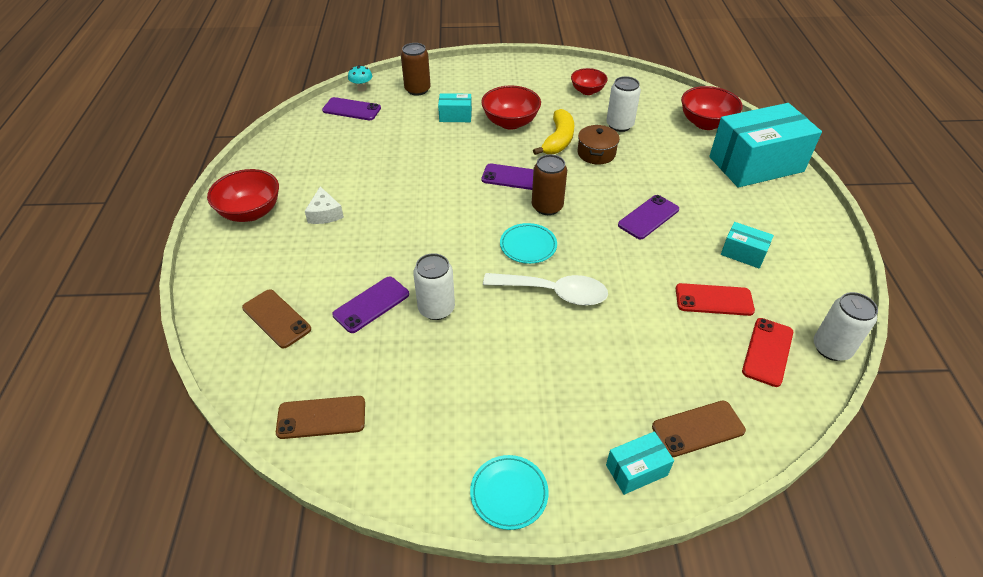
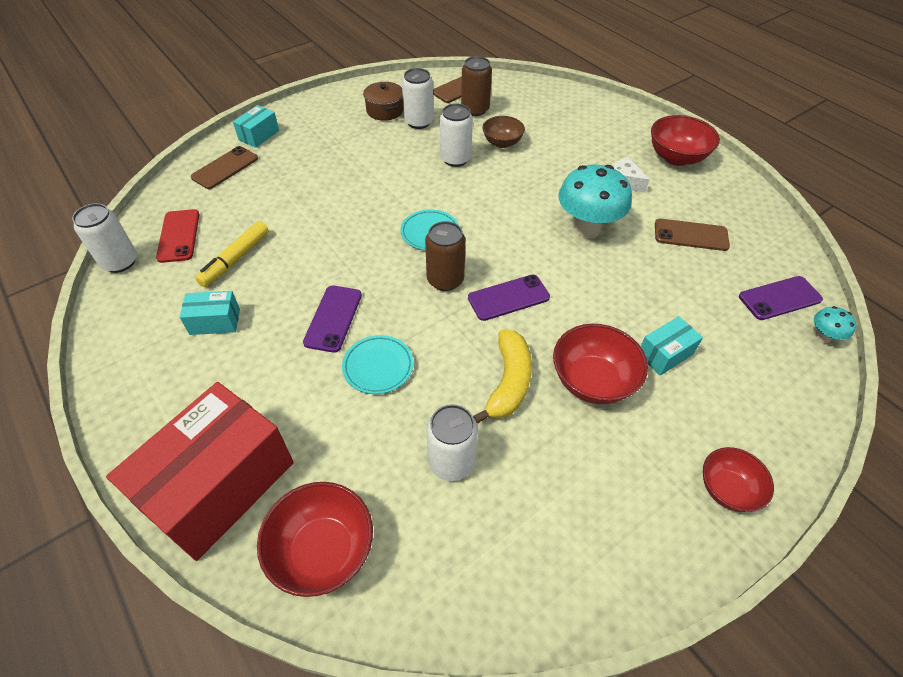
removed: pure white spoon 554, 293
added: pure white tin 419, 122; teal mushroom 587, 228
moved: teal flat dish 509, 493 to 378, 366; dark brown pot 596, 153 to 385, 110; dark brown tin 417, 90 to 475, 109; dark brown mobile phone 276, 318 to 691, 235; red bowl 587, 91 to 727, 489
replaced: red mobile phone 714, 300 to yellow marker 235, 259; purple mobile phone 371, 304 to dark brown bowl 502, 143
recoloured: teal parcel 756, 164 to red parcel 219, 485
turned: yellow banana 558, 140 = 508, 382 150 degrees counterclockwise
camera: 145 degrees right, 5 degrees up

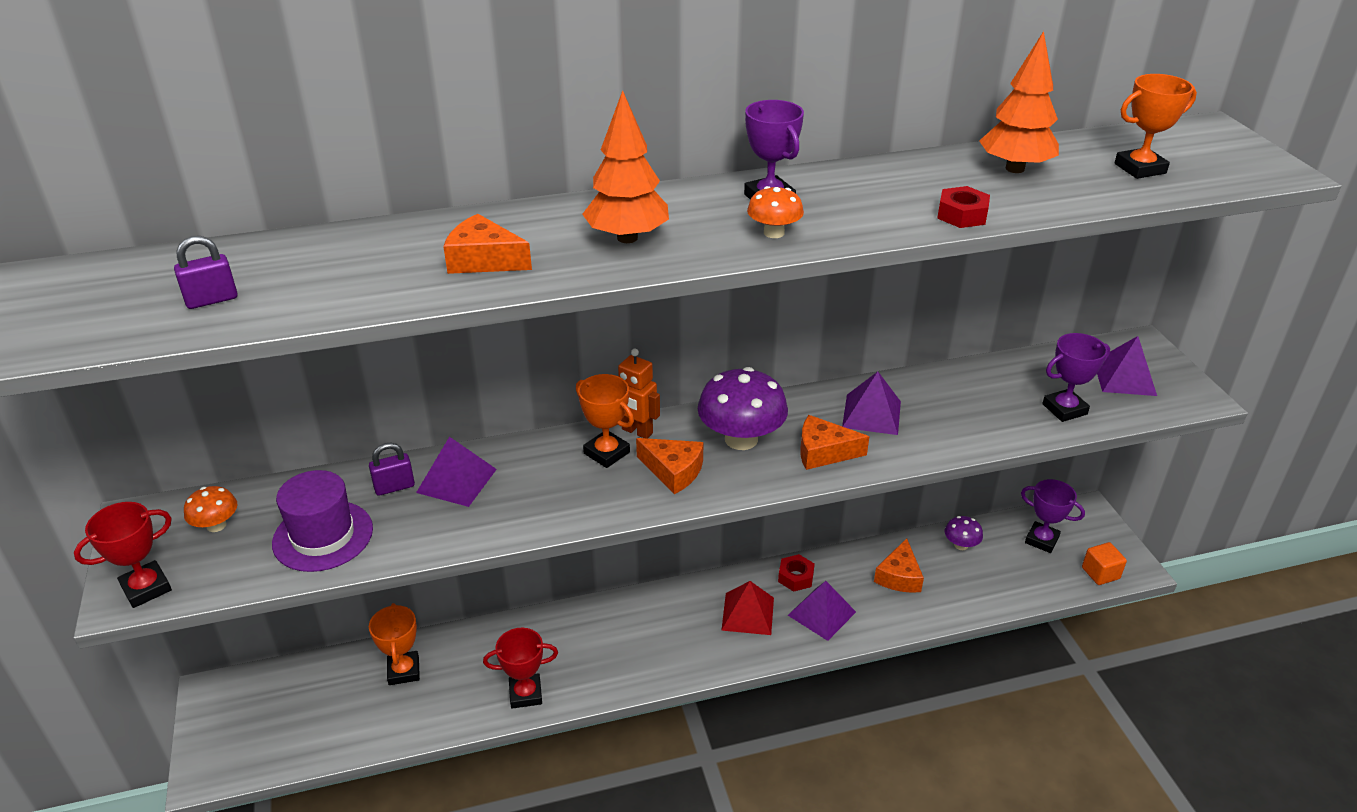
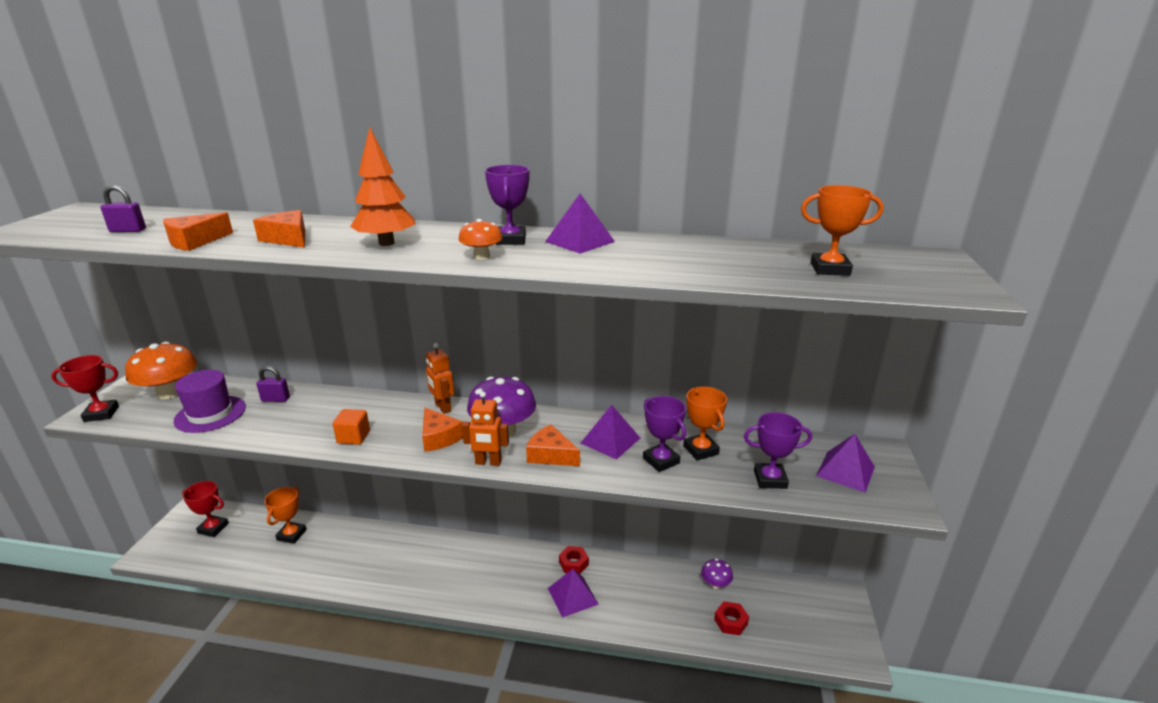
removed: red pyramid 747, 613; orange-coloured fir tree 1014, 168
added: orange-coloured robot 488, 462
moved: orange-coloured piece of cheese 899, 576 to 195, 241; red trophy 525, 694 to 213, 528; orange-coloured block 1100, 573 to 353, 437; purple pyramid 457, 480 to 580, 241; purple trophy 1041, 540 to 661, 461; orange-coloured trophy 606, 453 to 700, 450; red hexagon nut 962, 215 to 730, 622
resized: orange-coloured mushroom 216, 525 = 170, 393 x1.93
camera: 25 degrees right, 10 degrees down

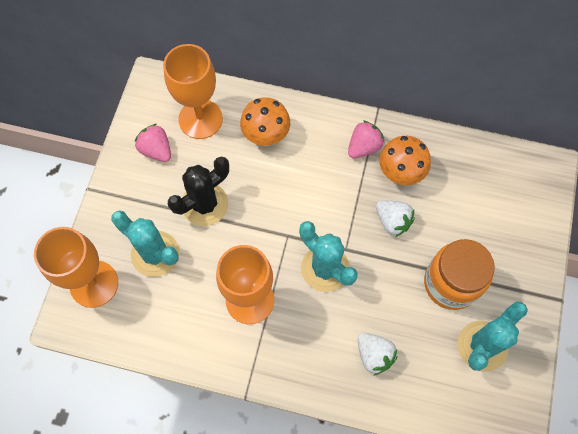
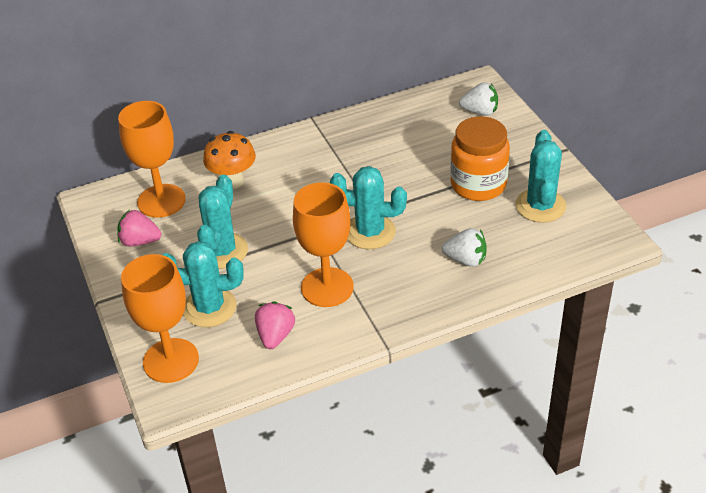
removed: orange-coloured mushroom 400, 174
moved: pink strawberry 364, 147 to 275, 336; pure white strawberry 392, 221 to 480, 112
recoloured: black cactus 205, 204 to teal cactus 222, 251
camera: 35 degrees left, 25 degrees down

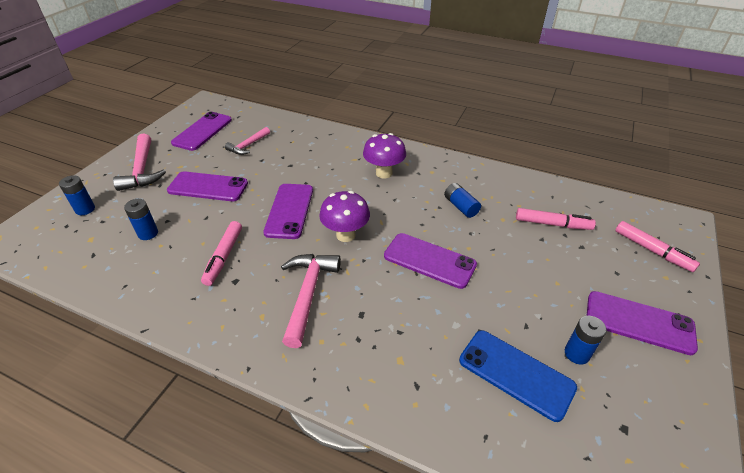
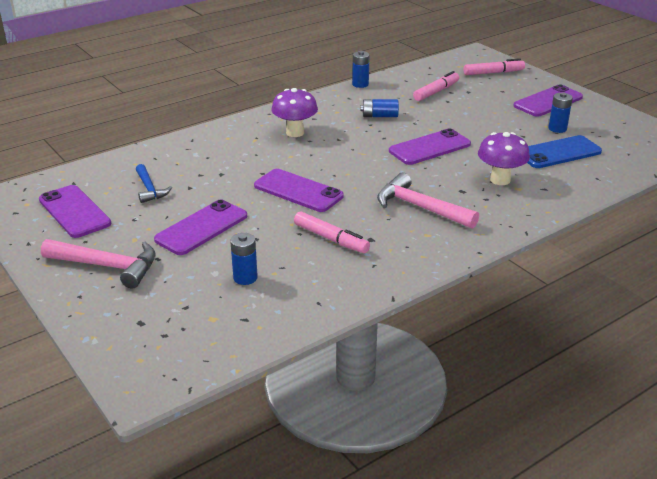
moved: royal blue battery 85, 209 to 360, 84; purple mushroom 345, 235 to 500, 180
recoloured: pink carpenter's hammer 248, 145 to royal blue carpenter's hammer 149, 189
camera: 60 degrees left, 10 degrees down

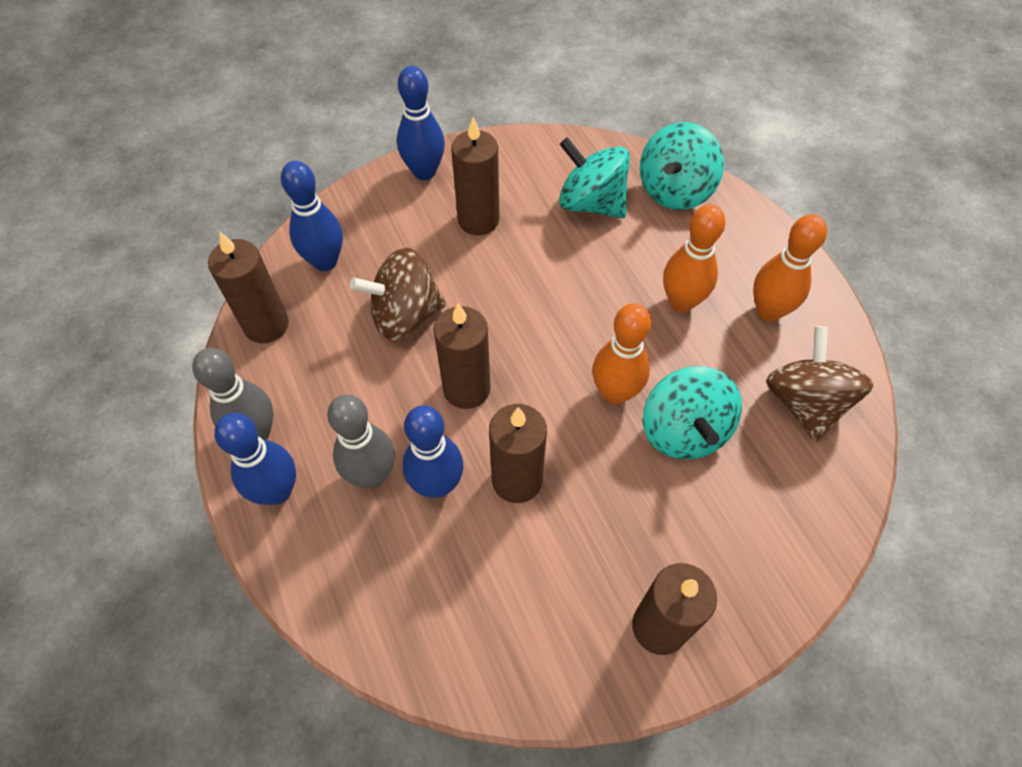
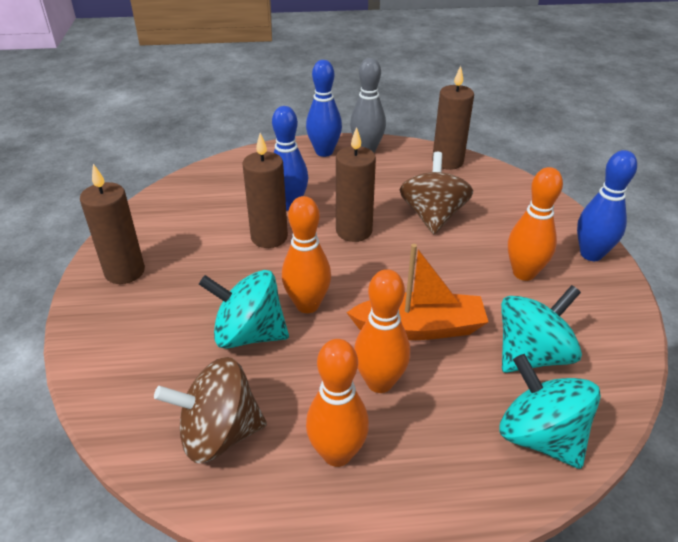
removed: royal blue bowling pin 325, 261; grey bowling pin 372, 474
added: orange-coloured sailboat 420, 328
replaced: dark brown wax candle 478, 220 to orange-coloured bowling pin 524, 273
turned: dark brown spinning top 805, 403 = 219, 434 150 degrees clockwise
camera: 110 degrees right, 20 degrees down

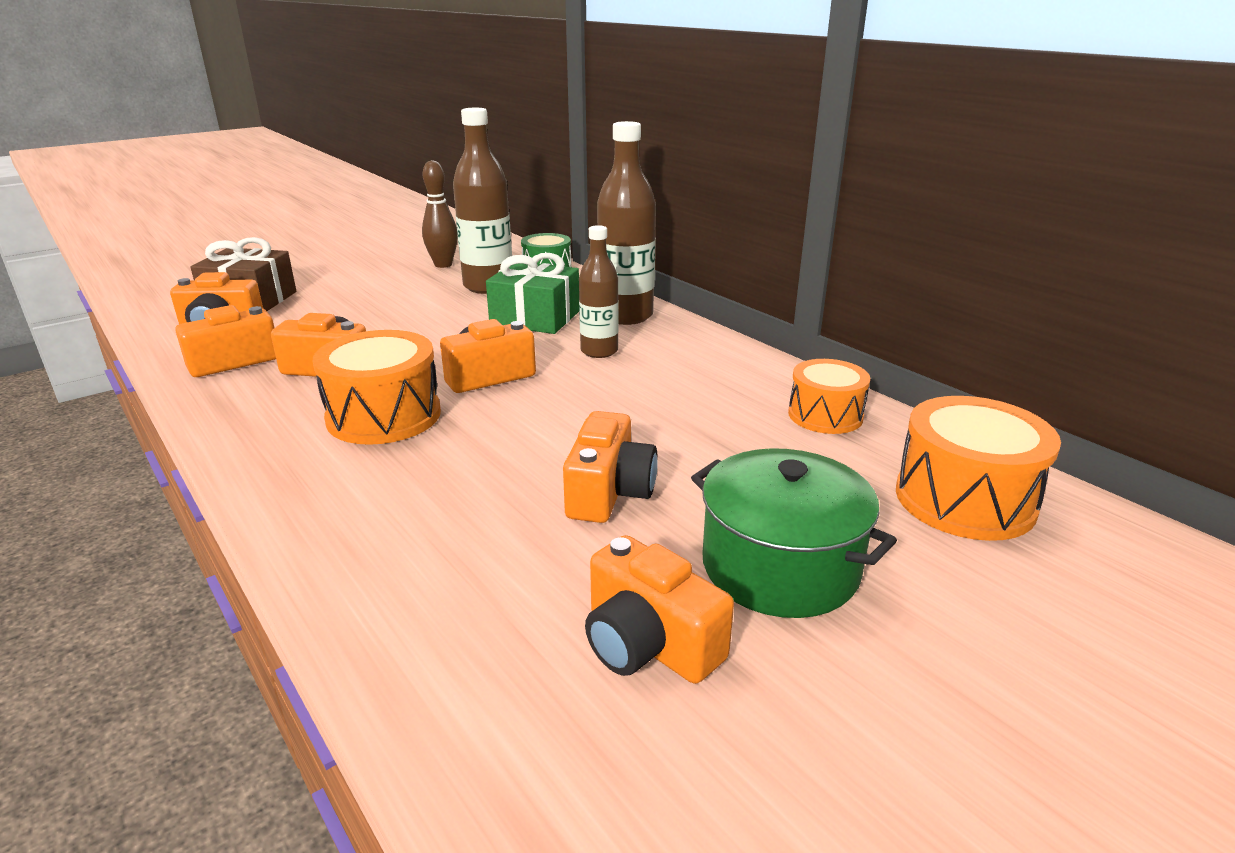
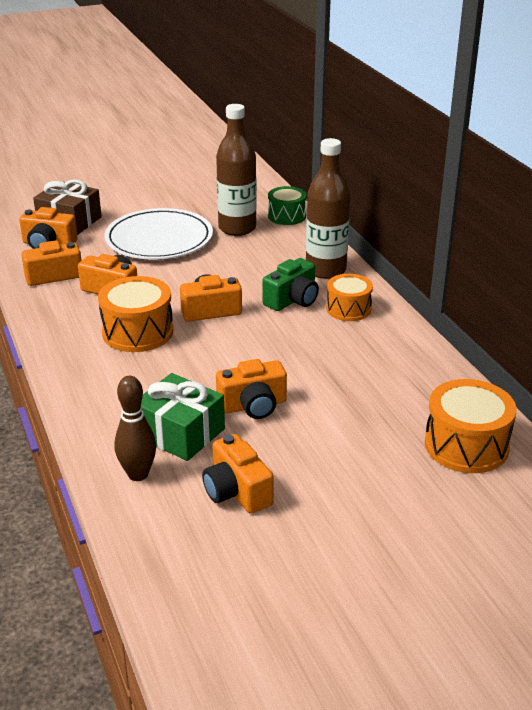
removed: green pot 780, 566
added: pure white flat dish 159, 239
moved: dark brown bowling pin 443, 265 to 138, 474; green wrapped gift 535, 318 to 180, 433; orange-coloured drum 825, 415 to 348, 309
replaced: dark brown flask 599, 351 to green camera 292, 300
turned: orange-coloured camera 609, 492 = 253, 405 45 degrees clockwise
camera: 15 degrees right, 5 degrees up

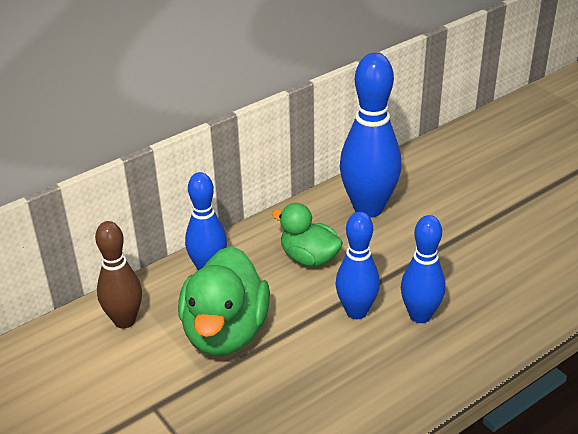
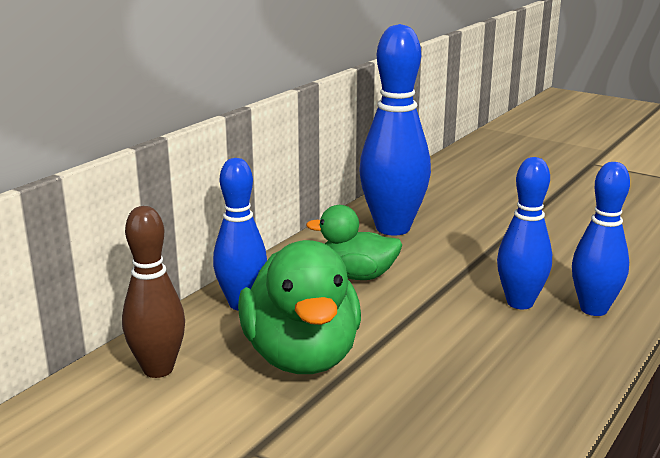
moved: royal blue bowling pin 356, 311 to 593, 309
camera: 20 degrees left, 15 degrees down

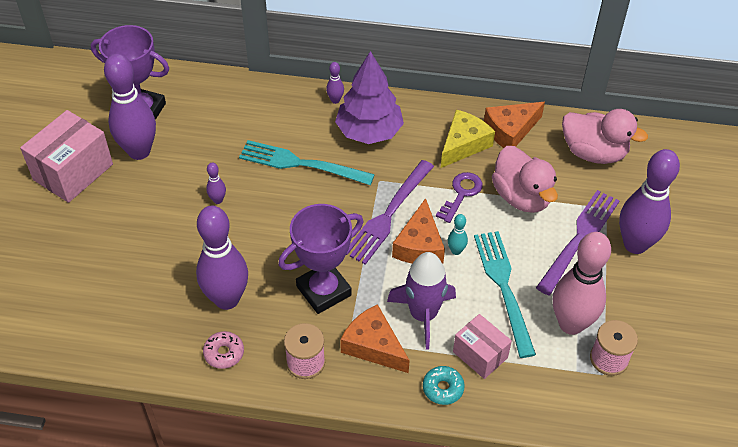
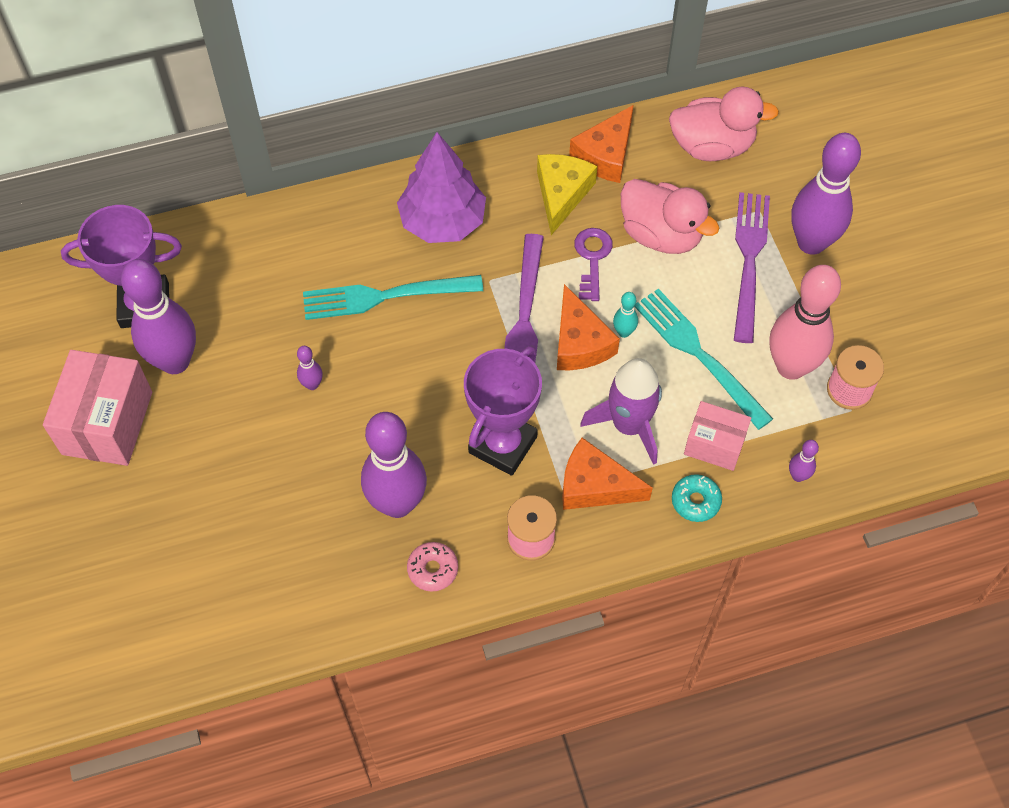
moved: purple bowling pin 335, 100 to 798, 476
camera: 25 degrees left, 10 degrees up

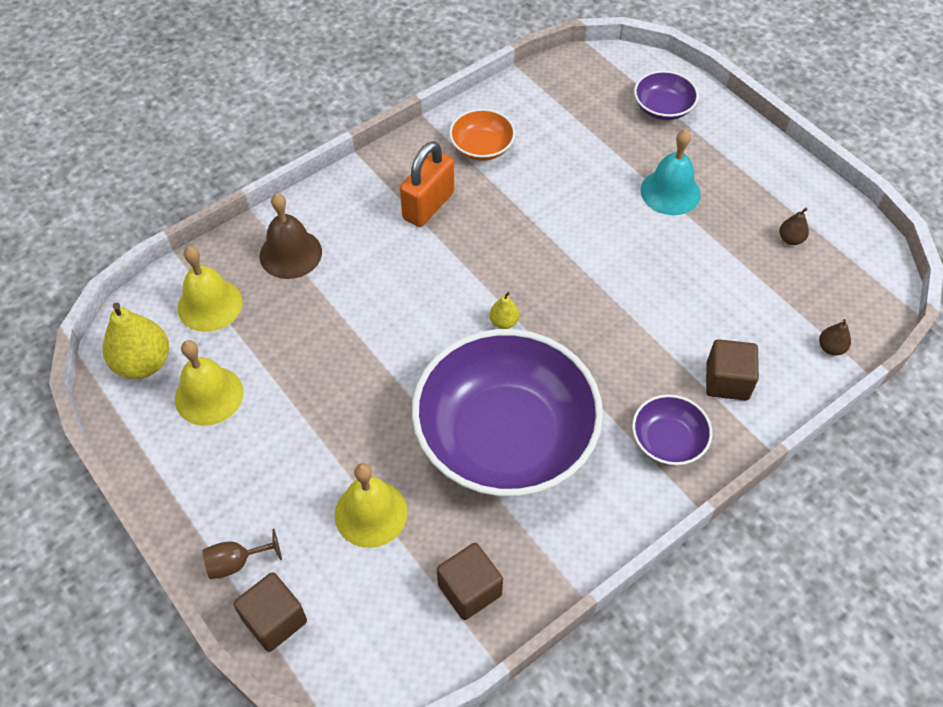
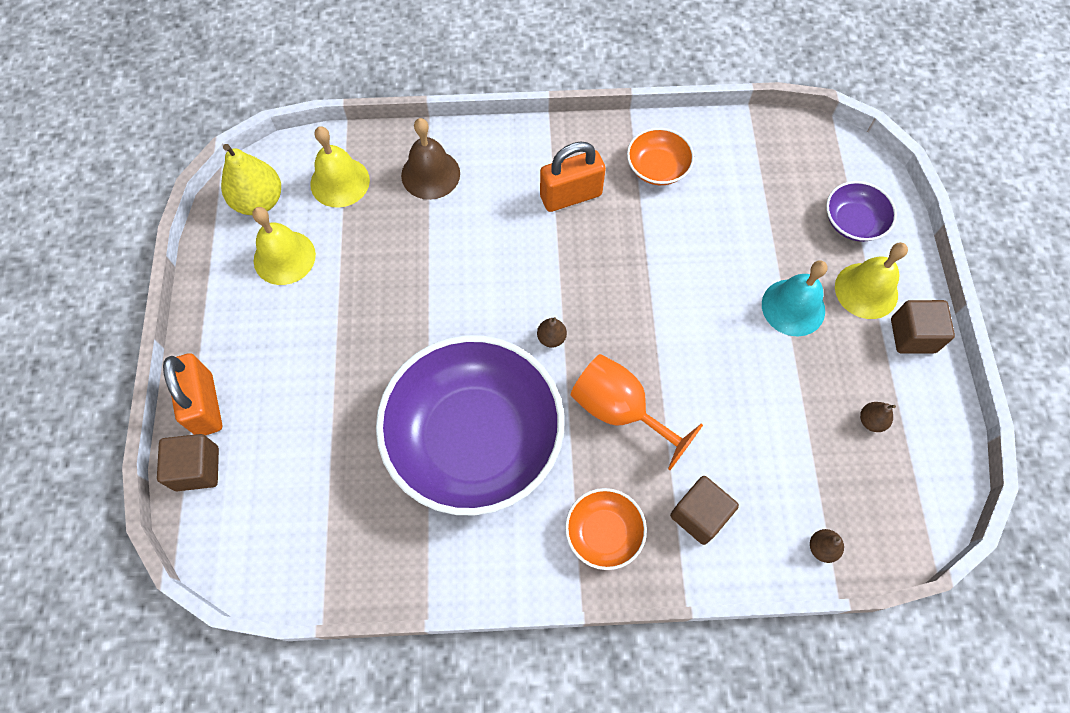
added: orange-coloured chalice 620, 410
moved: yellow bell 371, 513 to 866, 290; dark brown block 469, 590 to 912, 335
replaced: dark brown chalice 236, 562 to orange-coloured lock 205, 405
recoloured: yellow toy pear 504, 322 to dark brown toy pear 551, 338; purple bowl 668, 440 to orange-coloured bowl 604, 533
camera: 35 degrees right, 10 degrees up

